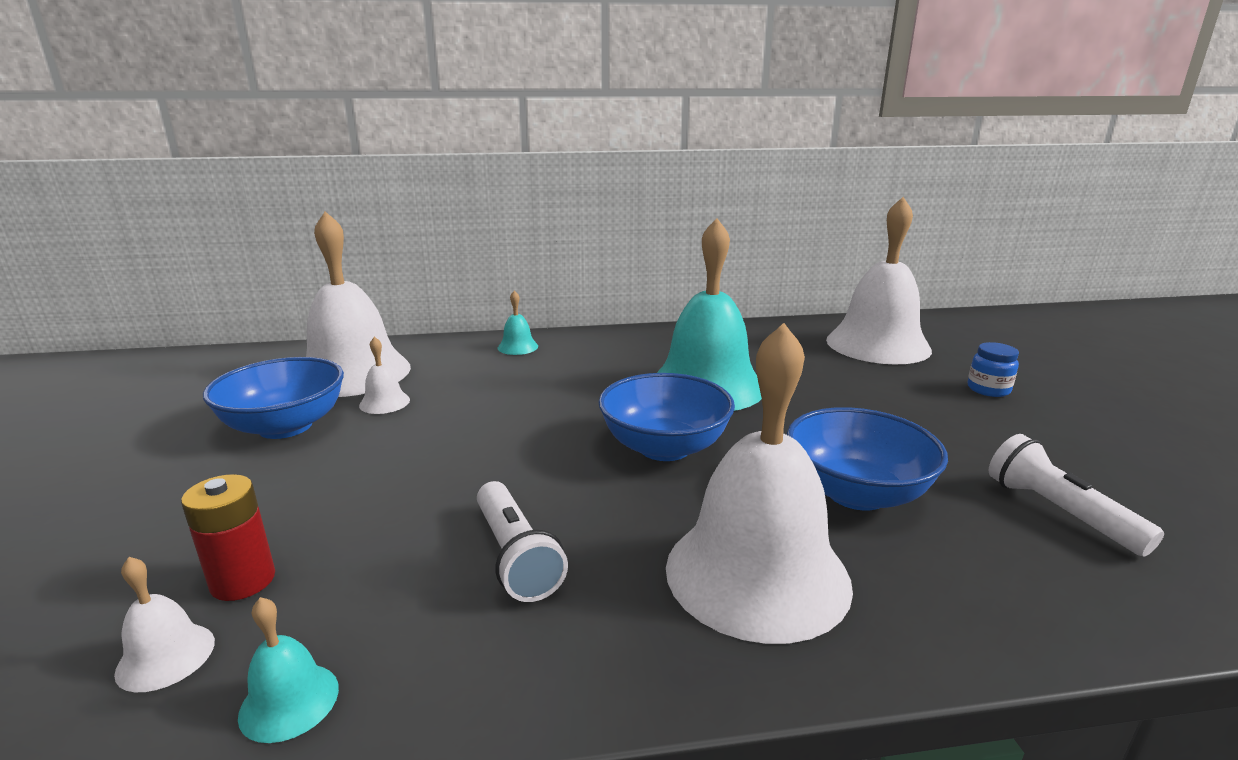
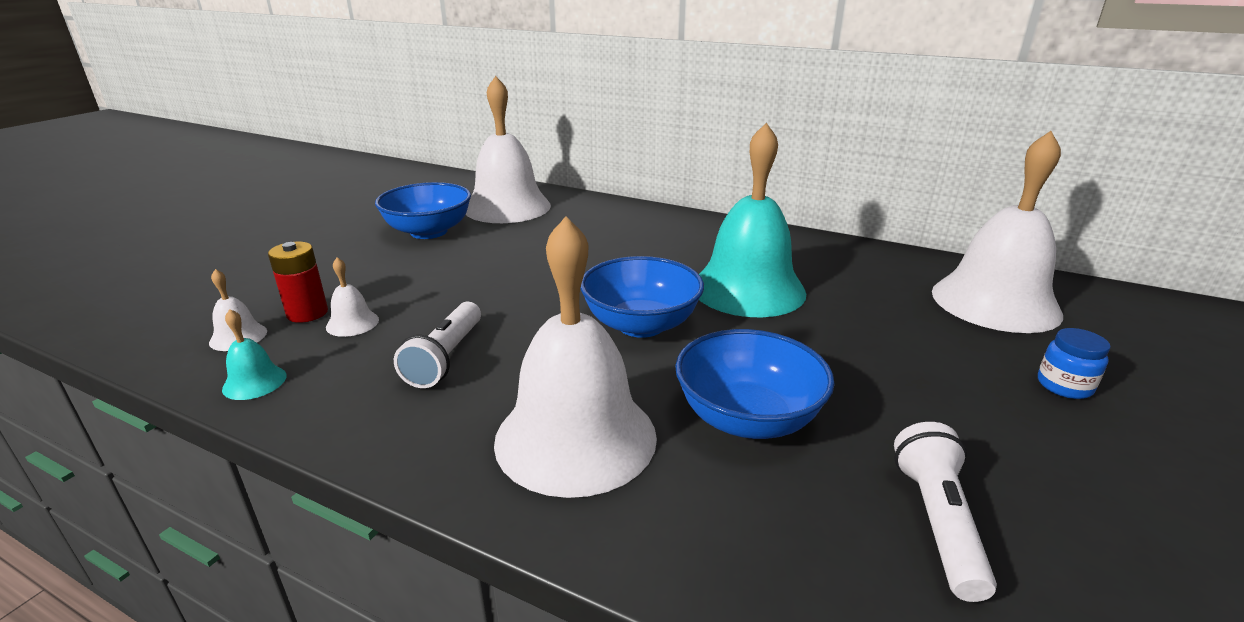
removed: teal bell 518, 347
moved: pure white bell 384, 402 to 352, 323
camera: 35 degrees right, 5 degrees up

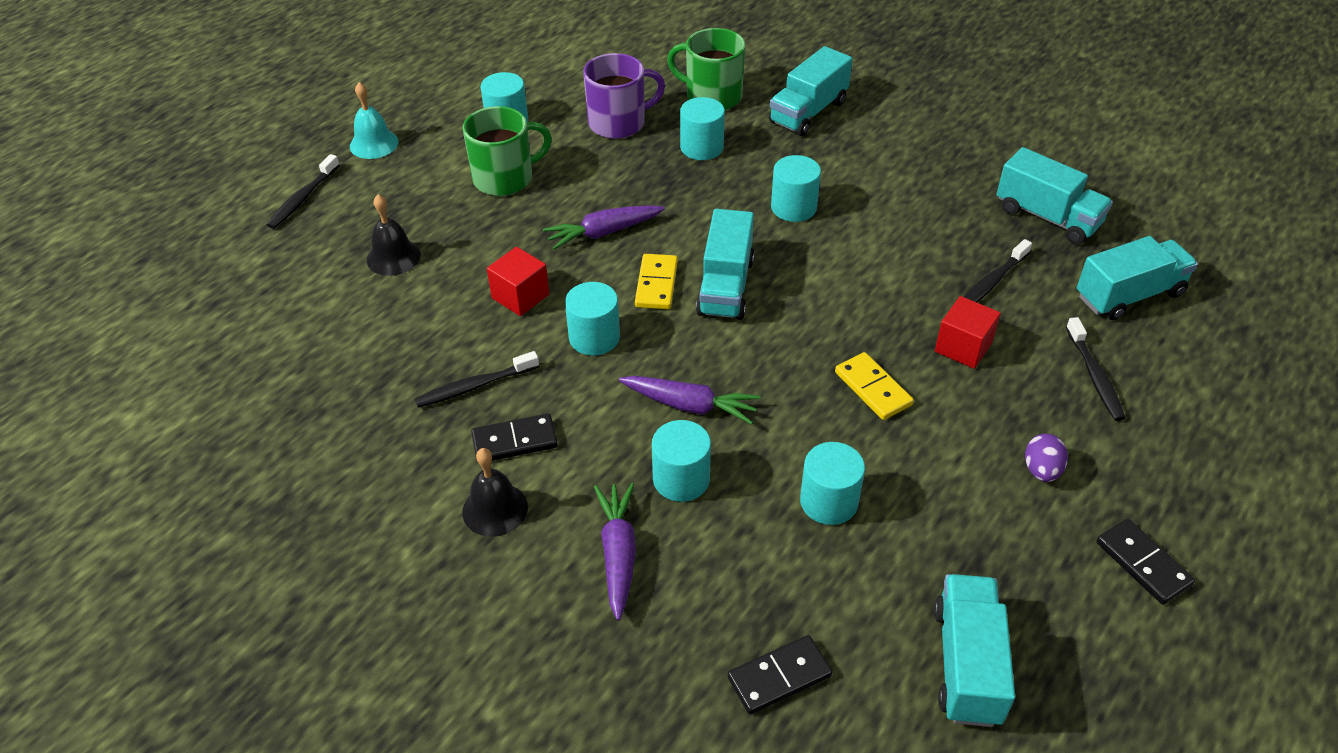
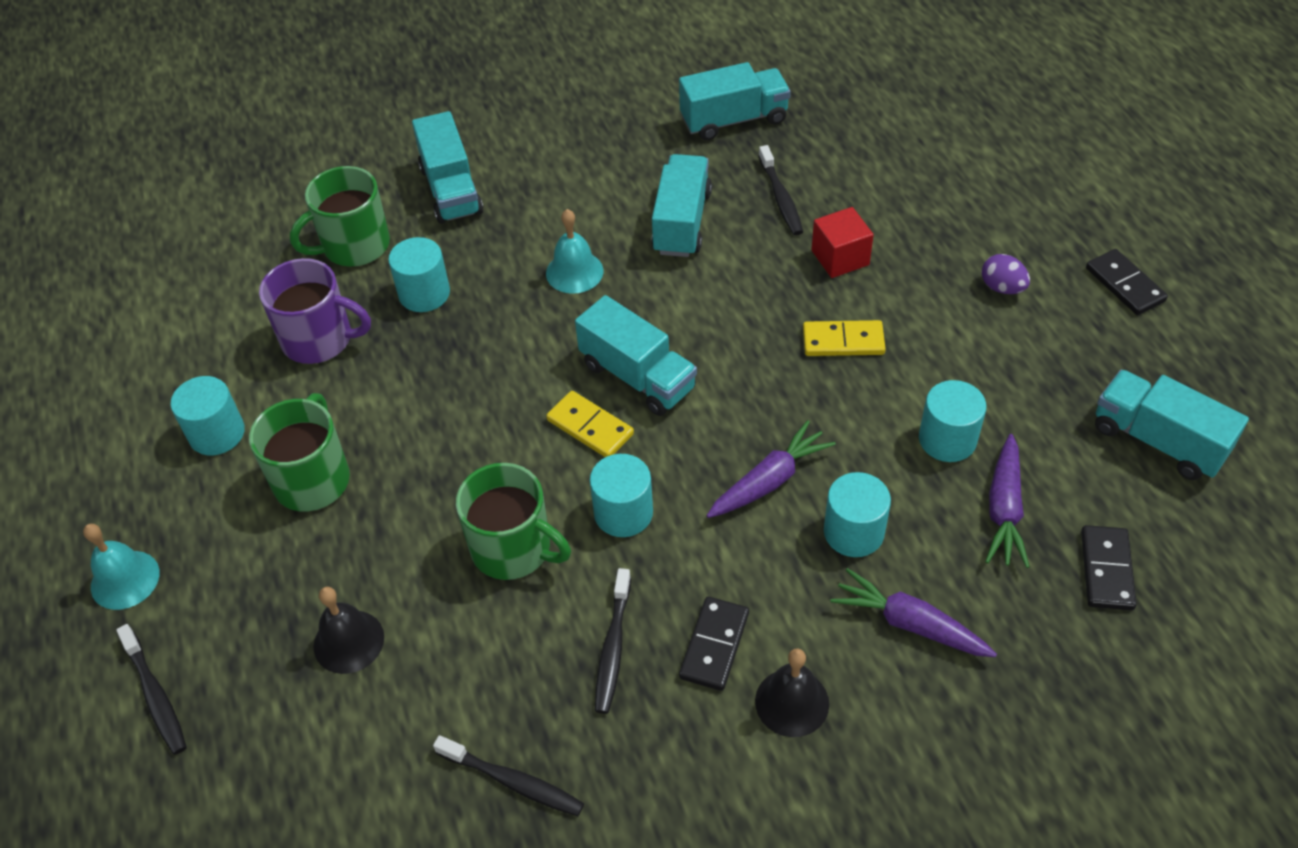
moved: black dental brush 1094, 376 to 513, 782; teal lorry 1129, 295 to 681, 222; purple carrot 604, 232 to 1004, 509
replaced: red block 520, 296 to green coffee mug 513, 548; teal solid cylinder 793, 207 to teal bell 574, 272
turned: purple coffee mug 618, 123 = 319, 339 90 degrees clockwise; black domino piece 1142, 563 = 1124, 285 60 degrees clockwise
camera: 55 degrees left, 5 degrees up

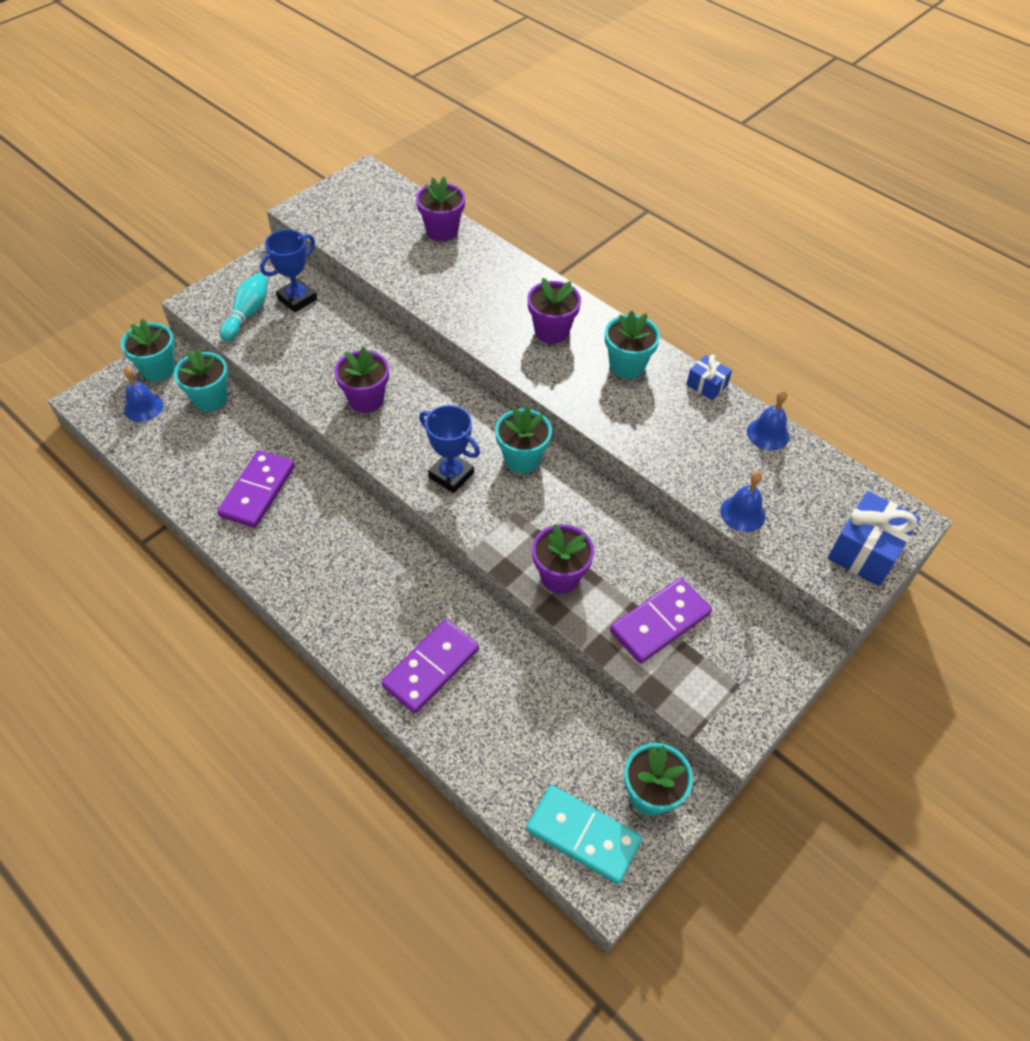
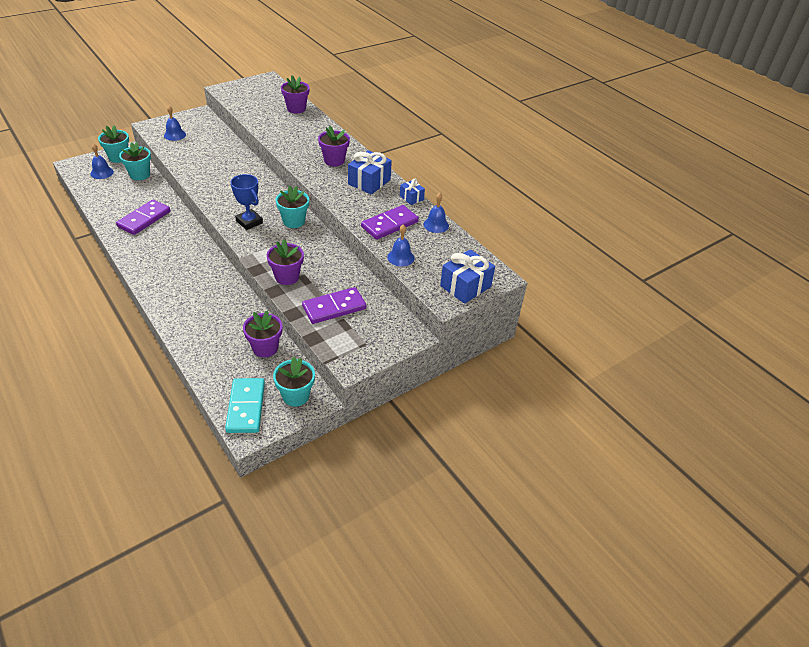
removed: royal blue trophy 297, 299
moved: purple plant pot 366, 399 to 265, 348; purple domino piece 430, 667 to 389, 224
replaced: teal bowling pin 247, 314 to royal blue bell 174, 135; teal plant pot 627, 365 to royal blue wrapped gift 369, 182
turned: teal domino piece 583, 835 = 246, 407 45 degrees clockwise
camera: 10 degrees right, 10 degrees down

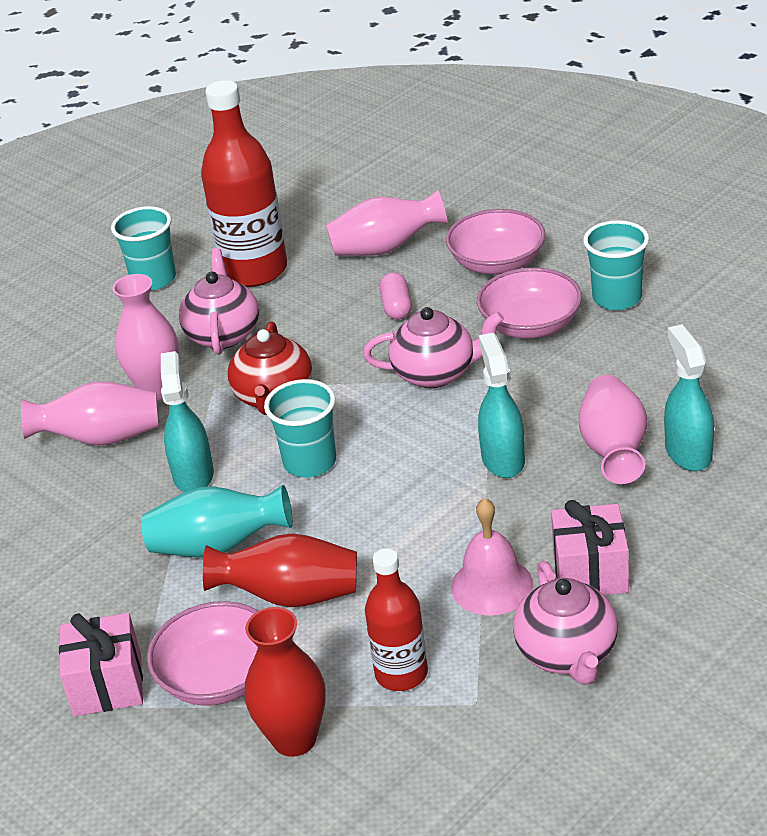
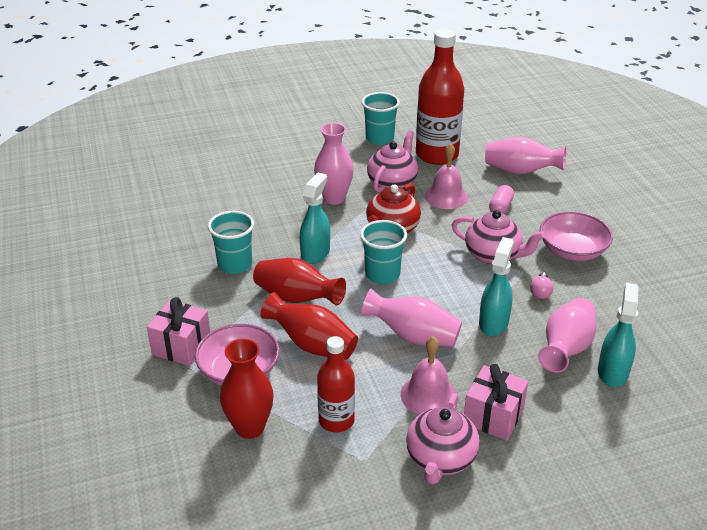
removed: pink bowl 497, 263
added: pink bell 446, 196; pink bulb 540, 292
moved: teal beaker 617, 298 to 235, 264; pink flower vase 101, 438 to 413, 336
recoloured: teal flower vase 218, 546 to red flower vase 297, 298
camera: 25 degrees right, 0 degrees up

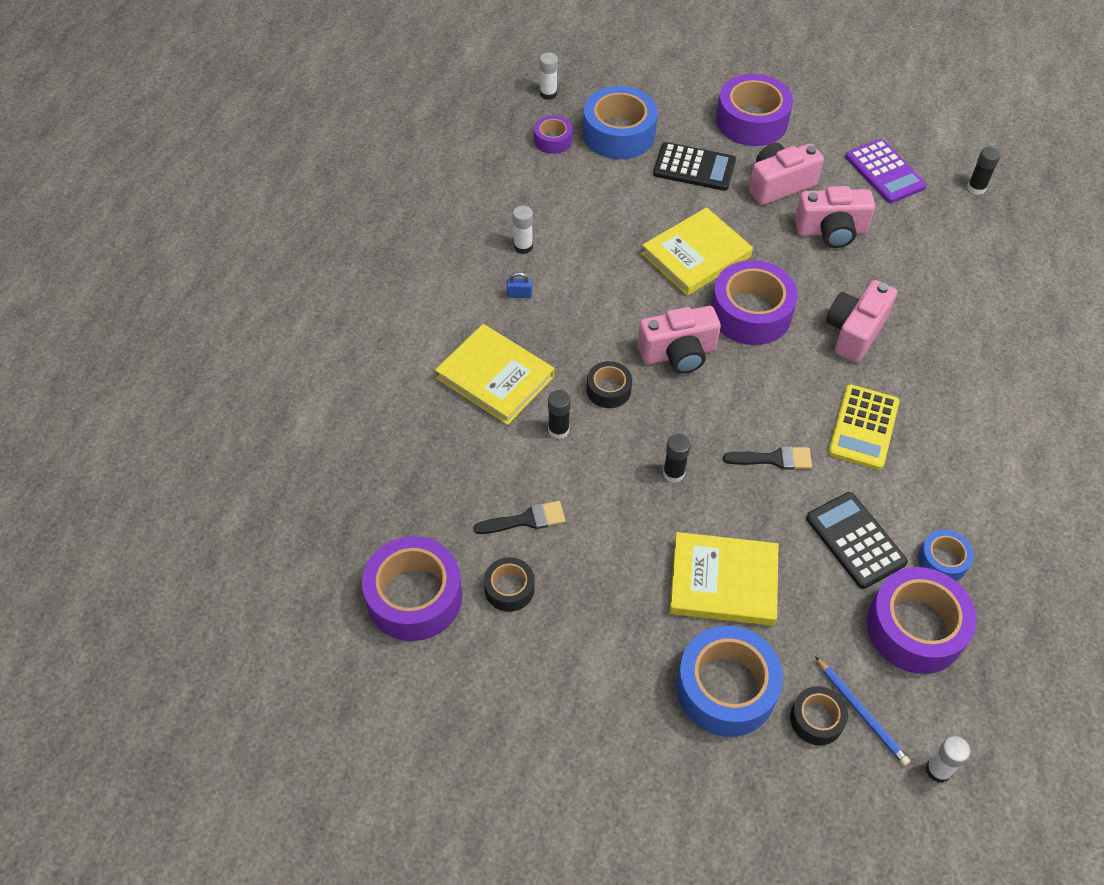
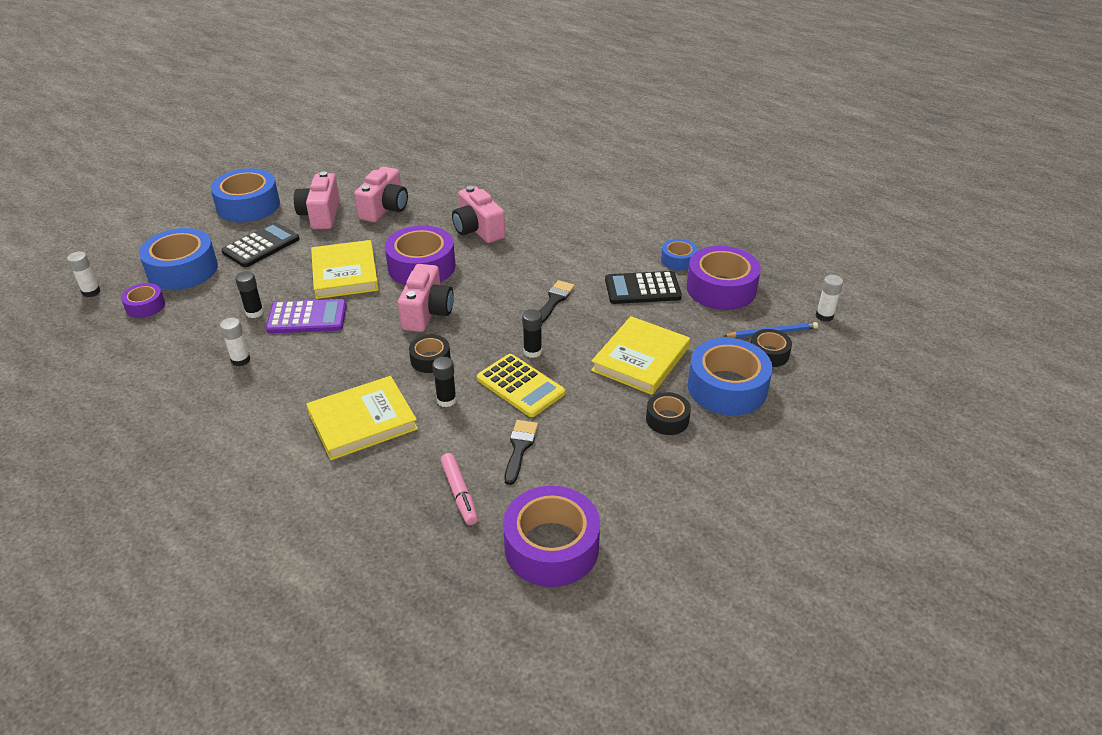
removed: royal blue lock 519, 294
added: pink marker 459, 493
moved: black stick of glue 976, 188 to 254, 312; purple adding machine 884, 172 to 307, 317; yellow adding machine 863, 427 to 520, 386; black roll of tape 509, 589 to 667, 419
recoloured: purple roll of tape 751, 121 to royal blue roll of tape 248, 205
camera: 65 degrees left, 15 degrees down

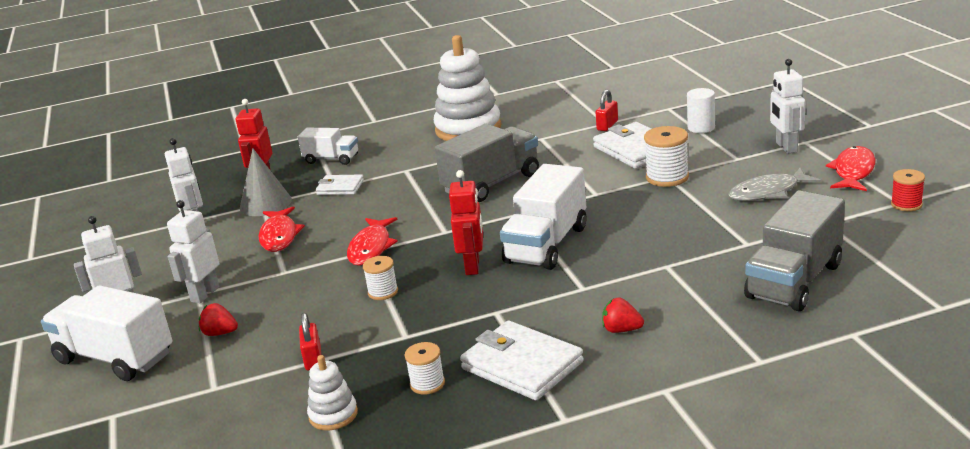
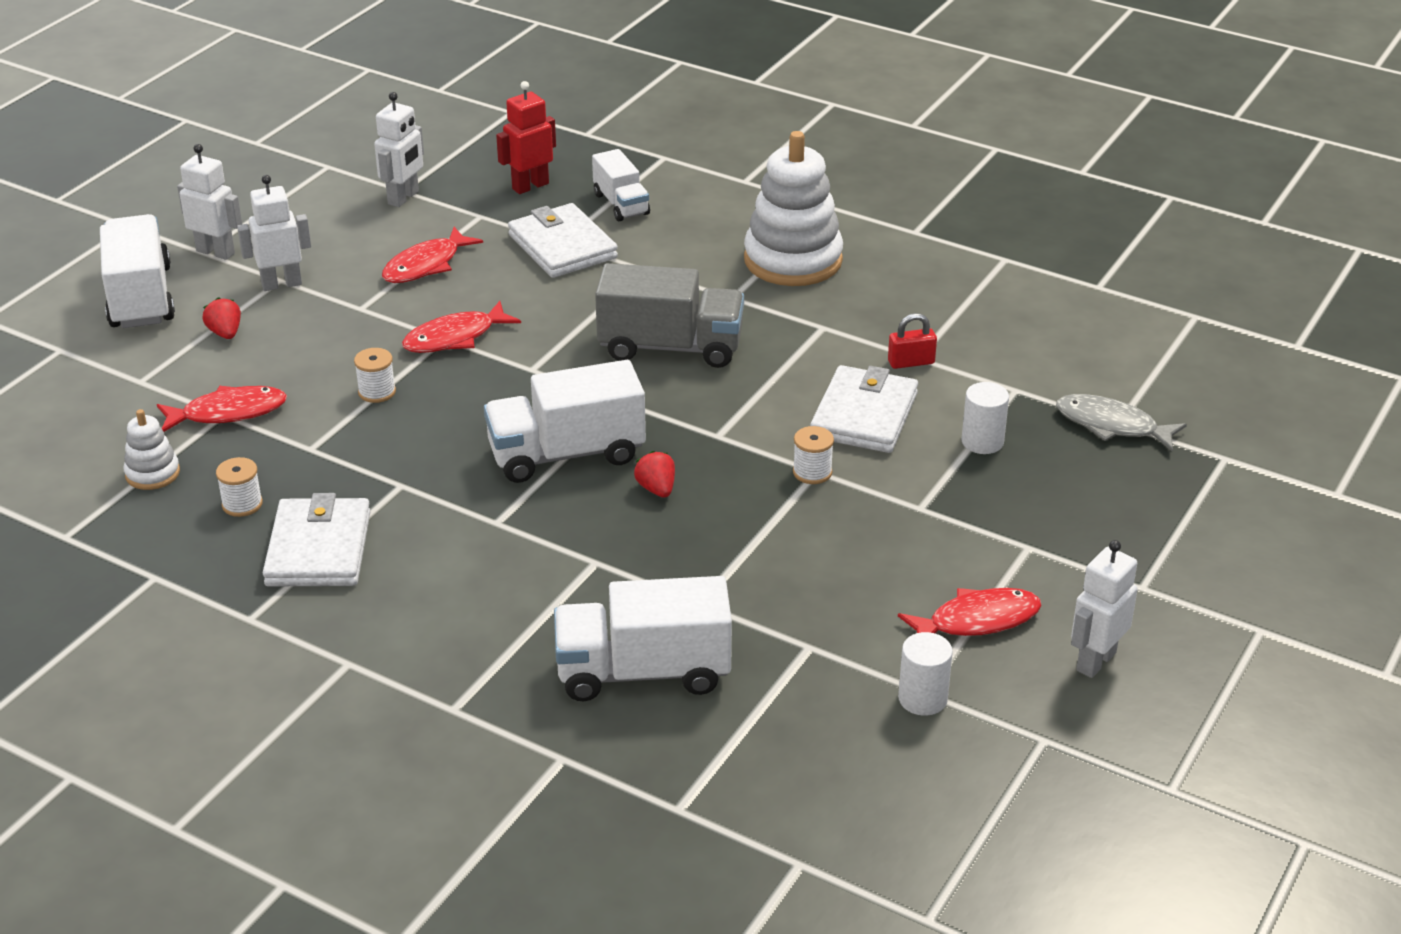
removed: grey solid cone 265, 203; red robot 473, 266
moved: red strawberry 621, 330 to 656, 489; grey toy fish 768, 192 to 1112, 425; pure white robot 786, 147 to 1095, 661
replaced: red lock 313, 359 to red toy fish 228, 413; red spool 906, 204 to pure white solid cylinder 922, 698
recoloured: grey lorry 794, 281 to pure white lorry 643, 672
resized: pure white card wallet 340, 187 = 562, 246 x1.75; pure white spool 667, 177 = 812, 472 x0.63
camera: 45 degrees right, 10 degrees up

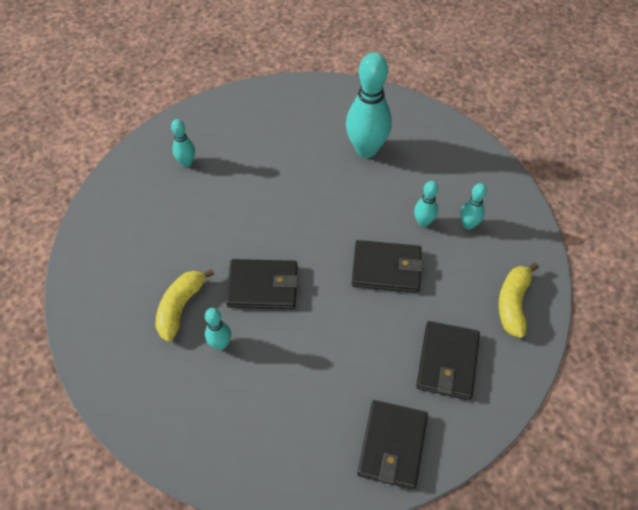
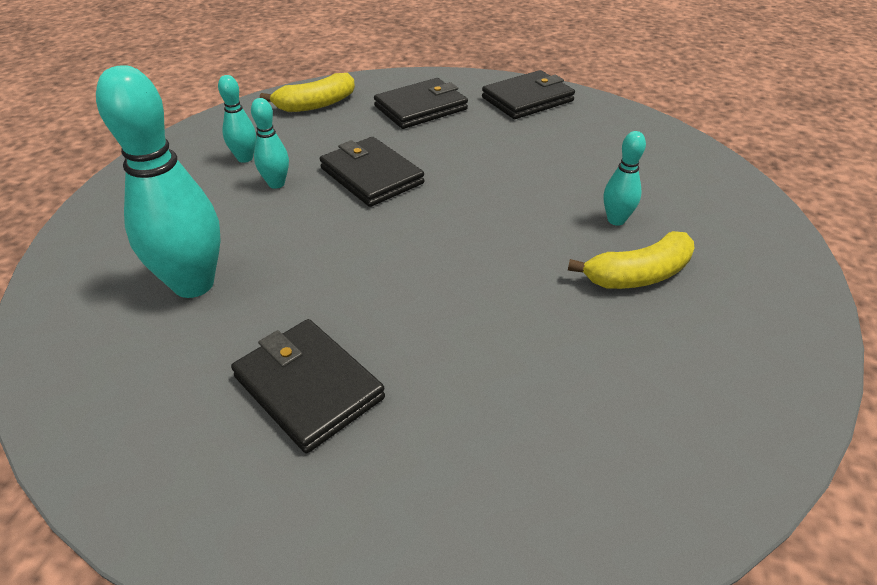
removed: teal bowling pin 186, 162
moved: black card wallet 263, 286 to 308, 387
camera: 135 degrees left, 15 degrees down

